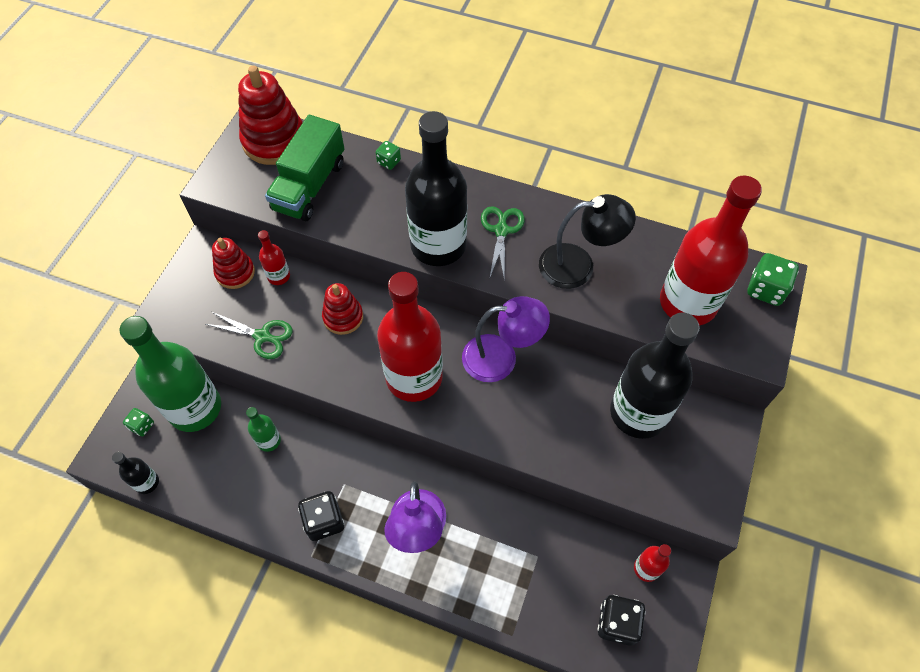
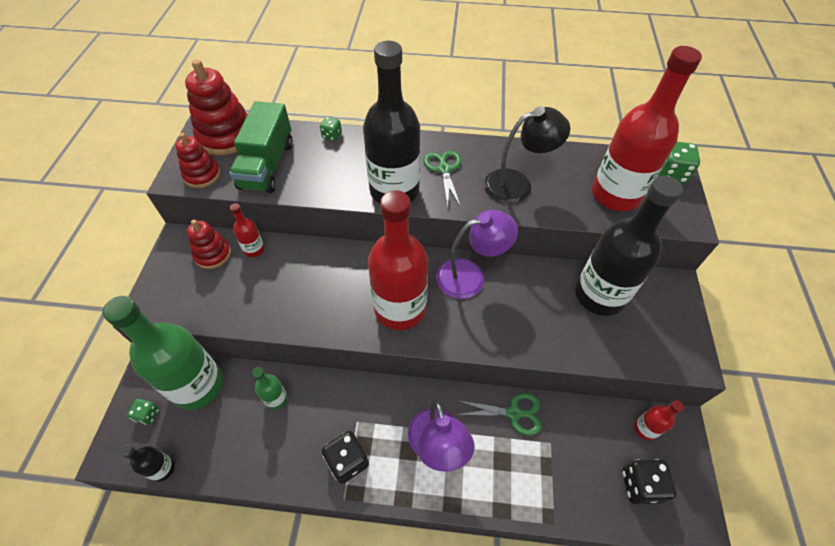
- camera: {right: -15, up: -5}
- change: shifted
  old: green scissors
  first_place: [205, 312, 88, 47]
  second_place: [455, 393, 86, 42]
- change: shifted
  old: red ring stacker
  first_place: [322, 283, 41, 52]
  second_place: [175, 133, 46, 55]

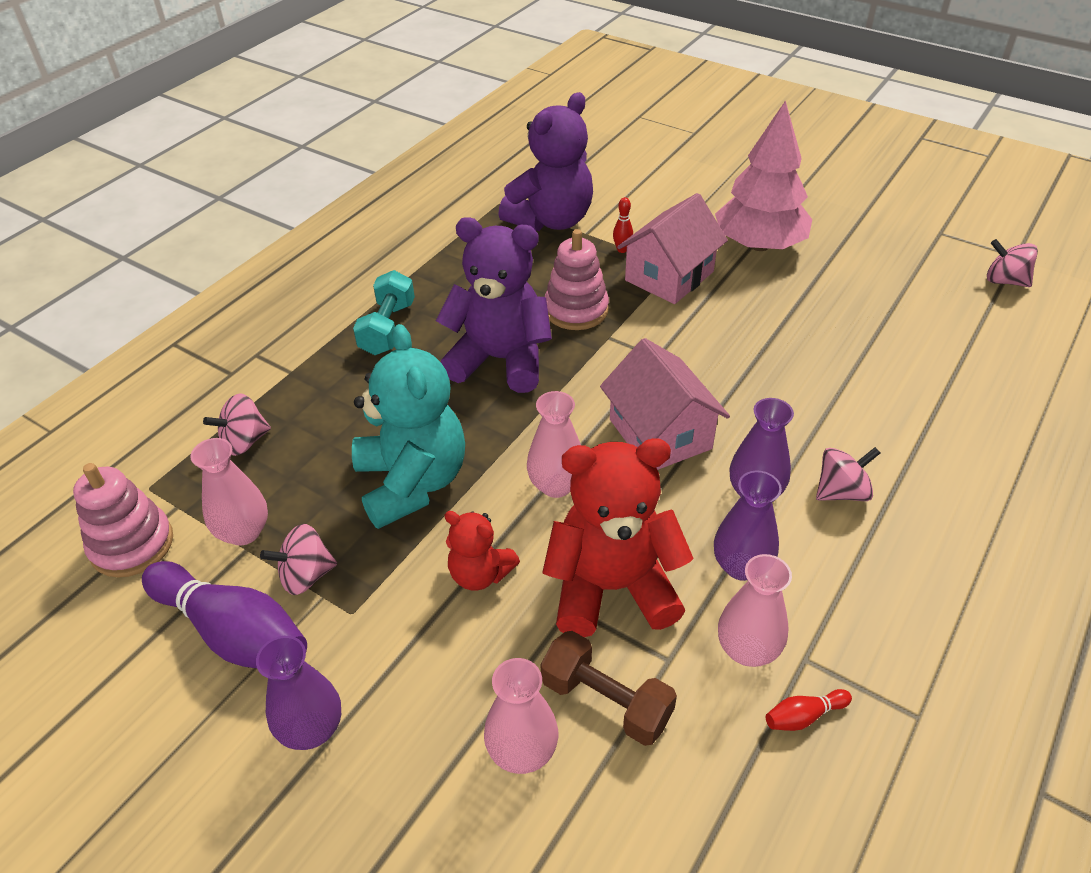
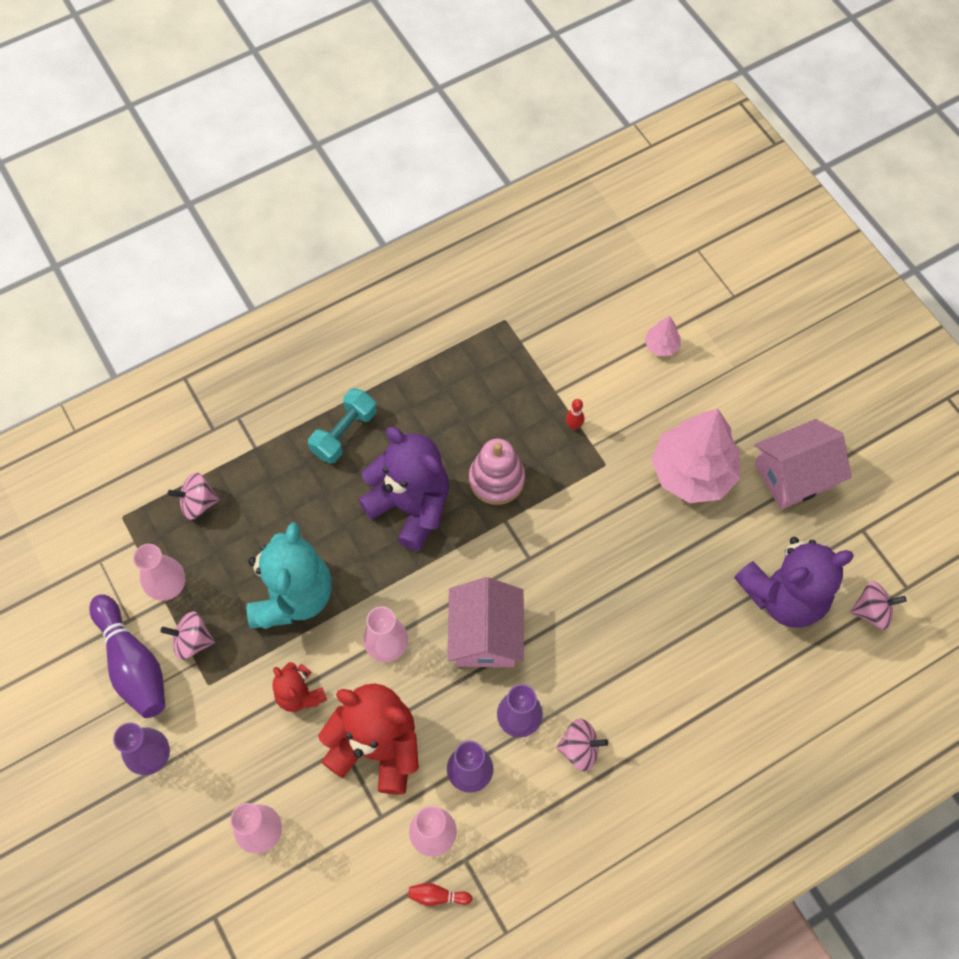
- camera: {right: 25, up: 20}
- change: gone
  old: pink ring stacker
  first_place: [73, 463, 100, 115]
- change: gone
  old: russet free weight
  first_place: [541, 631, 136, 115]
- change: new
  new: pink tree
  second_place: [644, 316, 36, 40]
- change: shifted
  old: royal purple stuffed bear
  first_place: [498, 92, 95, 139]
  second_place: [734, 537, 120, 91]
- change: shifted
  old: pink house
  first_place: [617, 193, 111, 111]
  second_place: [754, 419, 98, 90]
- change: rotated
  old: pink toy top
  first_place: [987, 239, 51, 48]
  second_place: [850, 581, 57, 48]
  degrees: 120

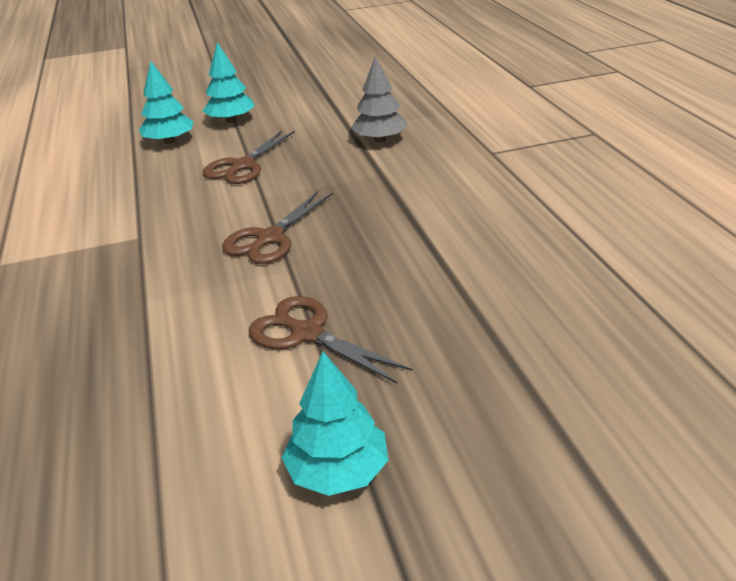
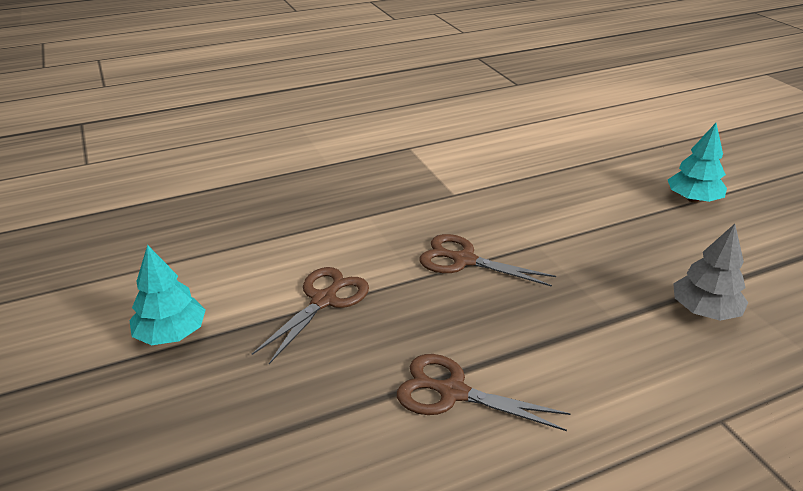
- camera: {right: 80, up: 0}
- change: gone
  old: turquoise tree
  first_place: [139, 61, 55, 83]
- change: shifted
  old: russet scissors
  first_place: [203, 130, 92, 54]
  second_place: [397, 354, 174, 77]

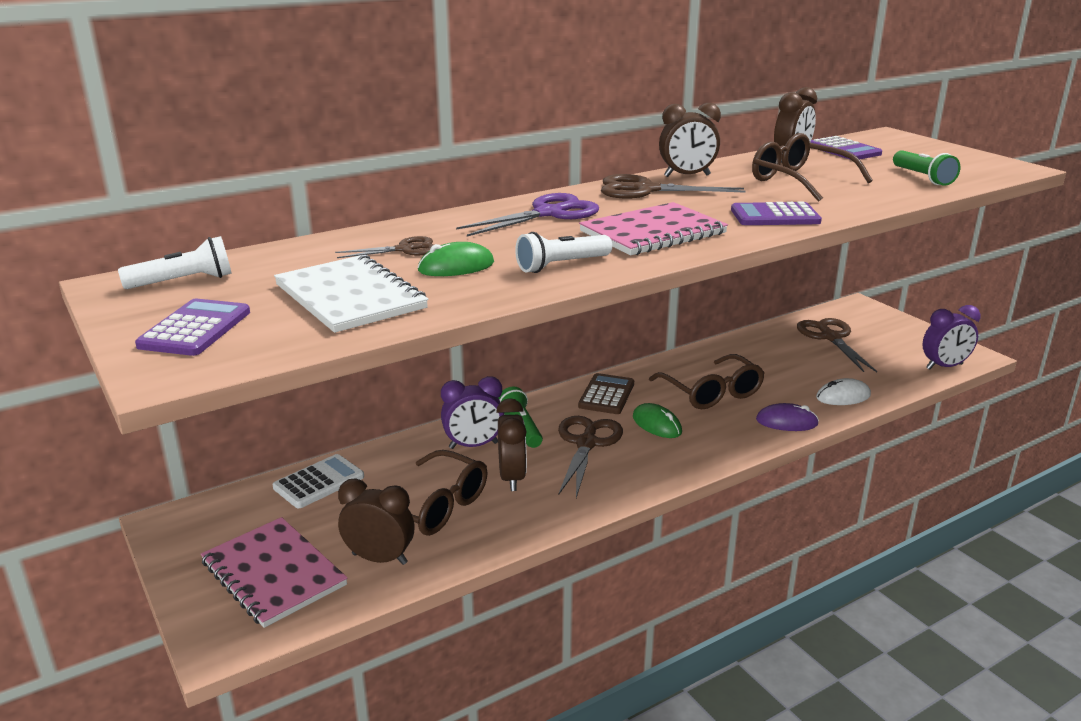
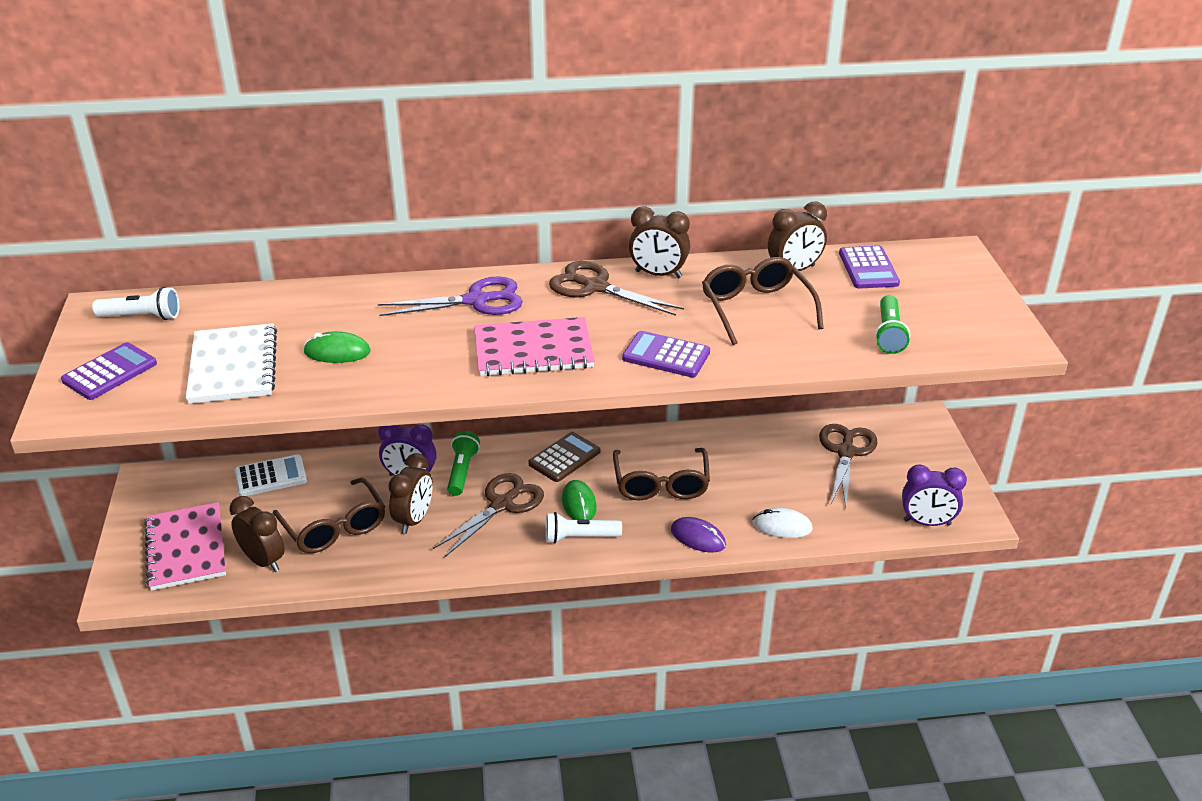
- camera: {right: 25, up: 10}
- change: gone
  old: russet scissors
  first_place: [335, 236, 99, 22]
- change: shifted
  old: pure white pocket torch
  first_place: [515, 232, 97, 41]
  second_place: [545, 512, 77, 32]

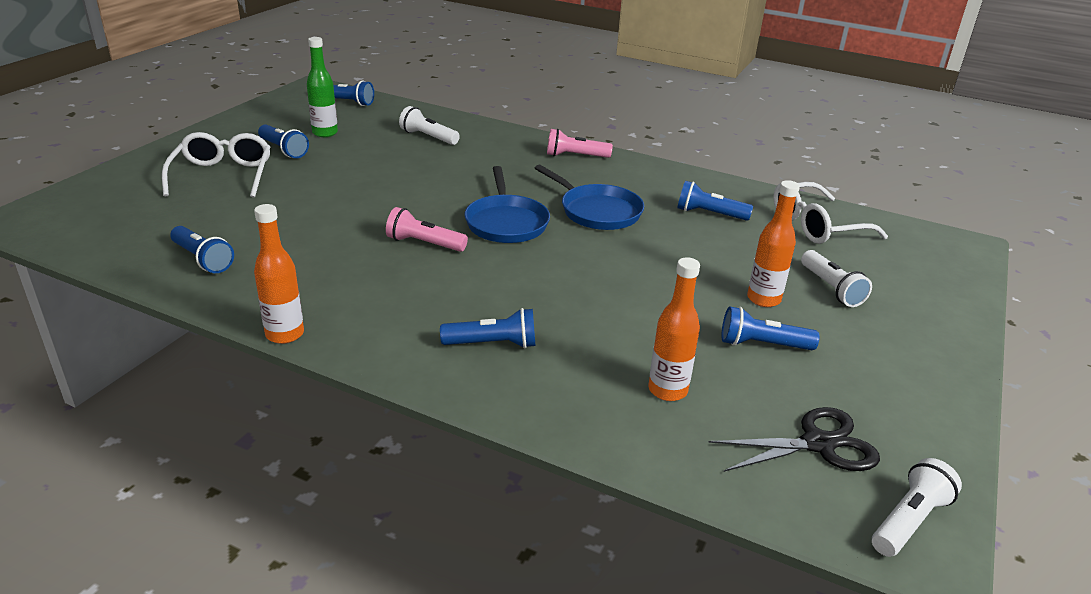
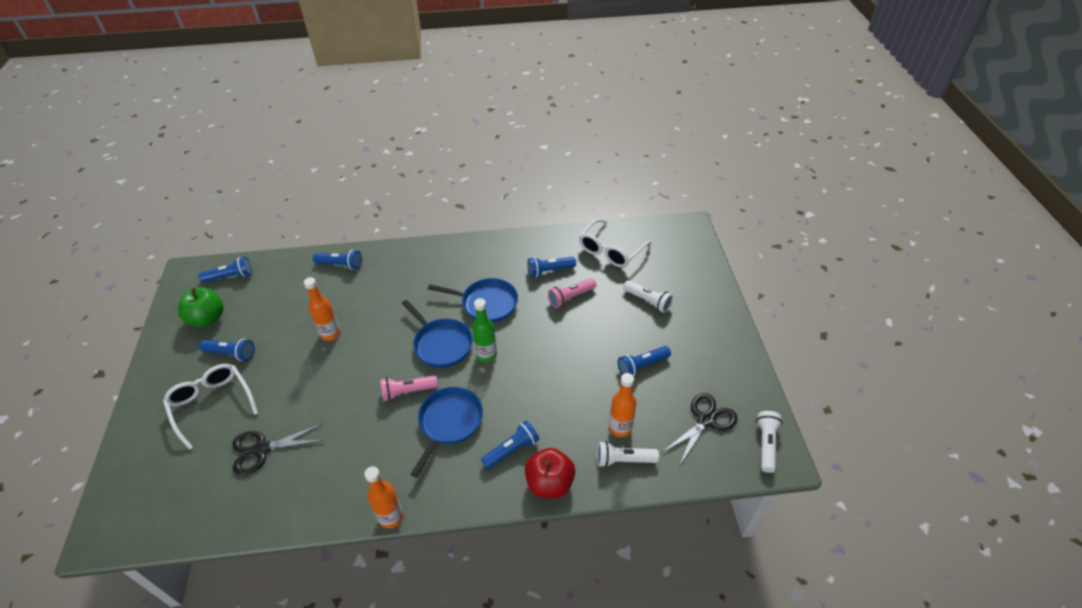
- camera: {right: -30, up: 15}
- change: new
  new: green apple fruit
  second_place: [178, 287, 46, 40]
- change: new
  new: black scissors
  second_place: [232, 423, 93, 52]
- change: new
  new: royal blue pan
  second_place: [410, 387, 73, 90]
- change: new
  new: red apple fruit
  second_place: [525, 448, 50, 51]
- change: shifted
  old: royal blue pocket torch
  first_place: [170, 226, 64, 47]
  second_place: [313, 250, 49, 20]
- change: shifted
  old: green flask
  first_place: [307, 37, 31, 100]
  second_place: [472, 298, 25, 64]
- change: shifted
  old: pure white pocket torch
  first_place: [399, 106, 61, 39]
  second_place: [597, 441, 62, 27]
- change: shifted
  old: pink pocket torch
  first_place: [547, 129, 66, 29]
  second_place: [548, 278, 48, 30]
- change: shifted
  old: orange-coloured flask
  first_place: [747, 180, 53, 127]
  second_place: [304, 277, 37, 64]

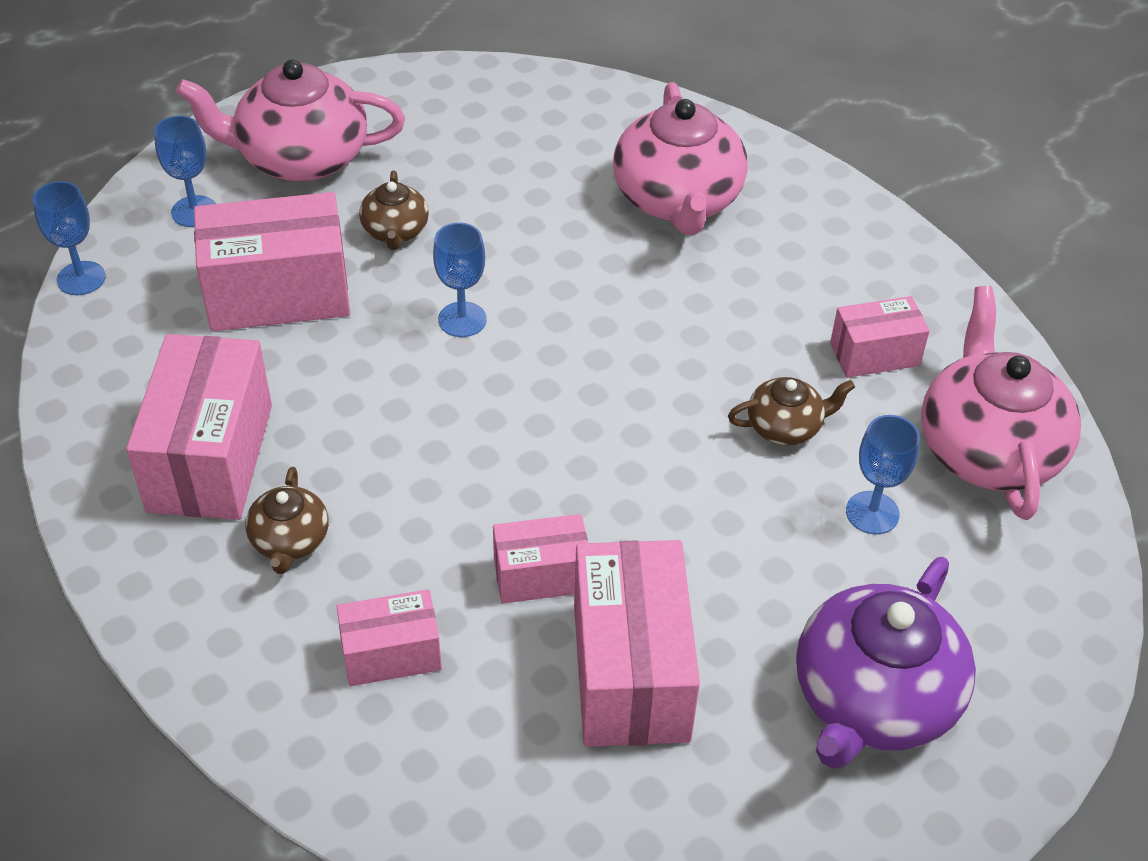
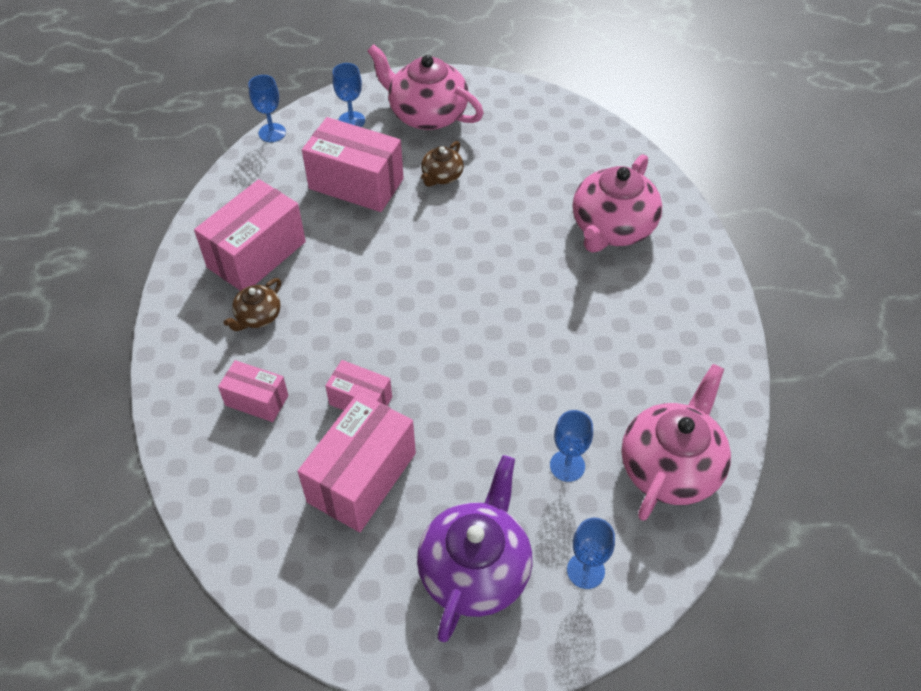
- camera: {right: 35, up: 5}
- change: gone
  old: russet china teapot
  first_place: [728, 377, 127, 68]
- change: gone
  old: pink parcel
  first_place: [830, 296, 100, 82]
- change: shifted
  old: royal blue goblet
  first_place: [433, 222, 53, 115]
  second_place: [567, 518, 48, 71]
- change: rotated
  old: royal purple china teapot
  first_place: [796, 557, 180, 212]
  second_place: [417, 455, 115, 187]
  degrees: 135

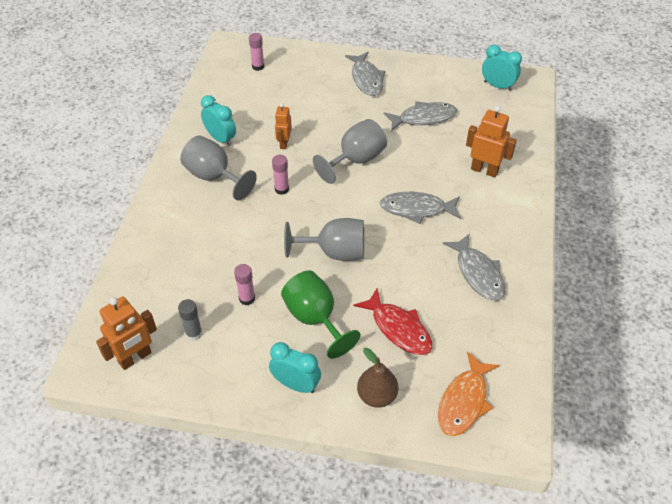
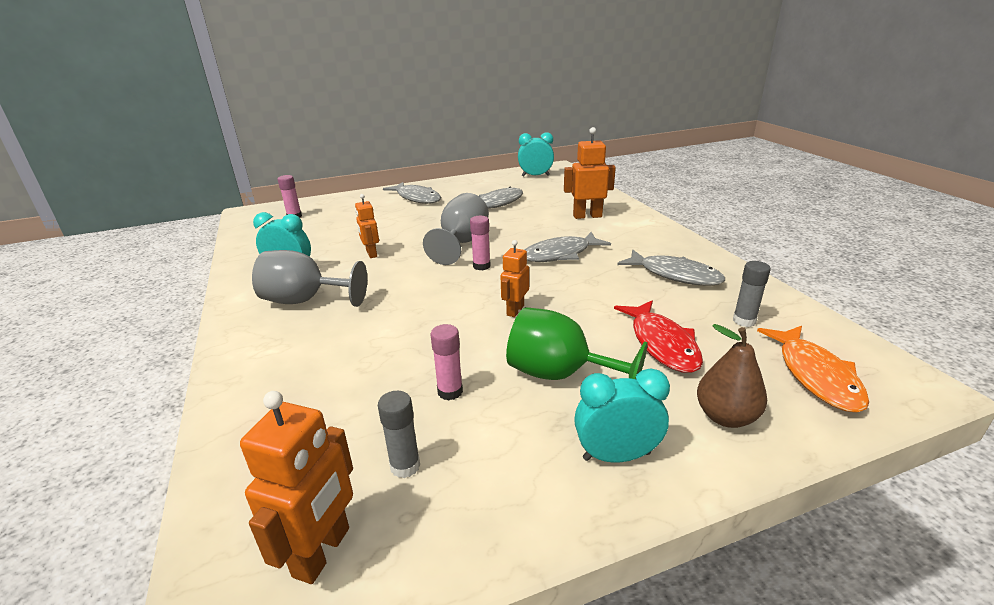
- camera: {right: -30, up: -20}
- change: new
  new: ash-grey stick of glue
  second_place: [733, 261, 38, 66]
- change: shifted
  old: pink stick of glue
  first_place: [272, 155, 17, 40]
  second_place: [470, 216, 21, 54]
- change: swapped
  old: ash-grey goblet
  new: orange-coloured robot
  first_place: [284, 218, 80, 43]
  second_place: [501, 240, 28, 77]
- change: rotated
  old: red toy fish
  first_place: [354, 288, 78, 67]
  second_place: [614, 300, 89, 73]
  degrees: 60

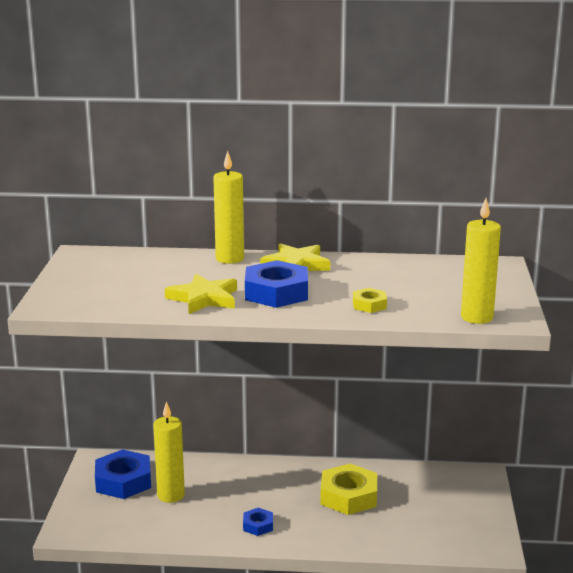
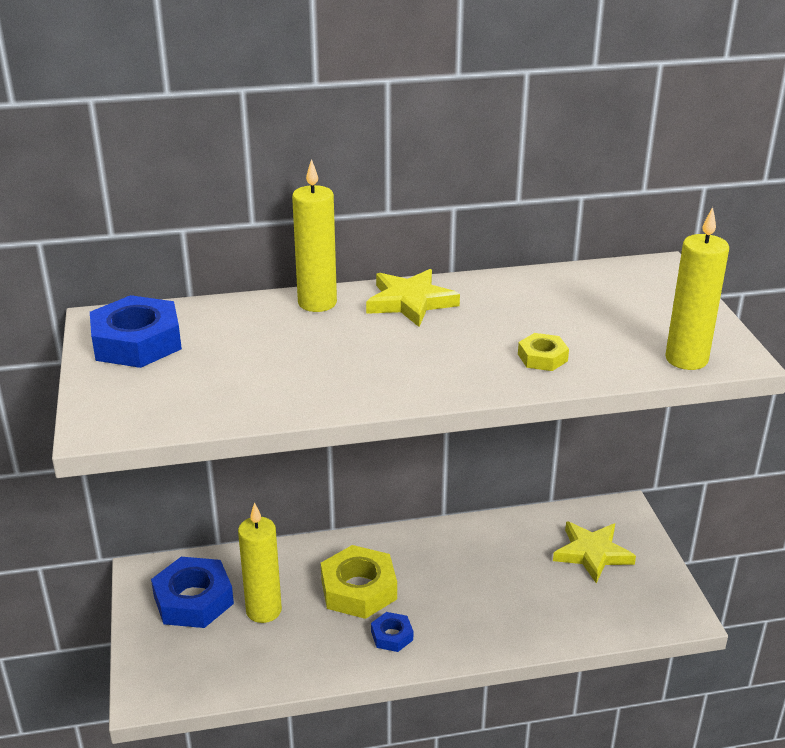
- camera: {right: -15, up: 10}
- change: shifted
  old: bright yellow five-pointed star
  first_place: [165, 274, 72, 40]
  second_place: [553, 521, 83, 62]
- change: shifted
  old: royal blue hex nut
  first_place: [245, 260, 63, 48]
  second_place: [90, 295, 92, 73]
- change: shifted
  old: bright yellow hex nut
  first_place: [320, 464, 57, 51]
  second_place: [321, 545, 76, 74]

